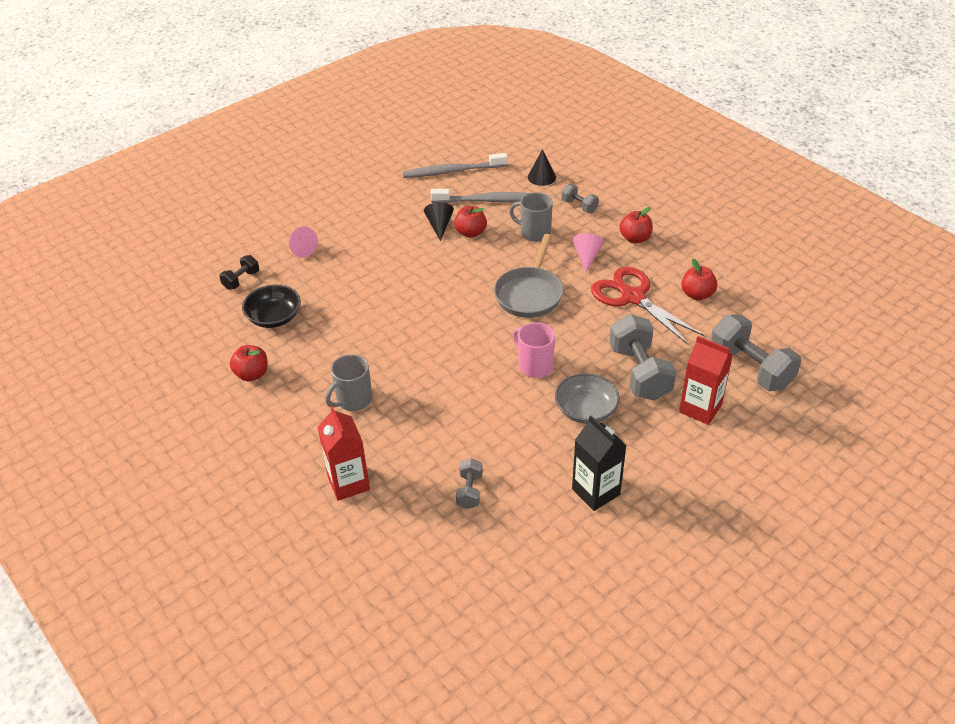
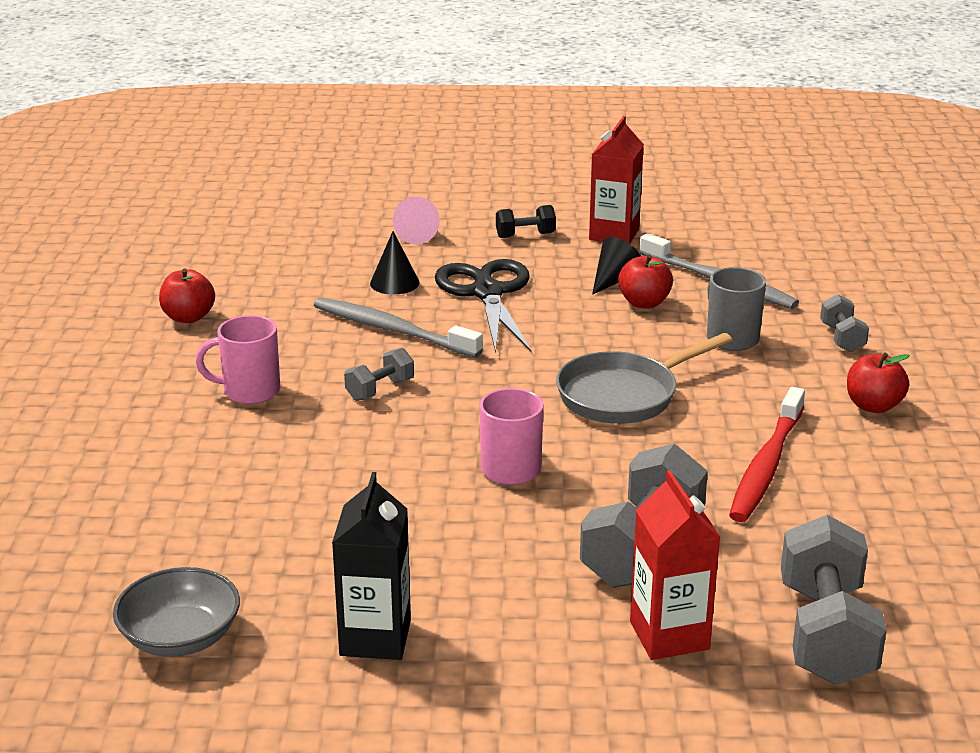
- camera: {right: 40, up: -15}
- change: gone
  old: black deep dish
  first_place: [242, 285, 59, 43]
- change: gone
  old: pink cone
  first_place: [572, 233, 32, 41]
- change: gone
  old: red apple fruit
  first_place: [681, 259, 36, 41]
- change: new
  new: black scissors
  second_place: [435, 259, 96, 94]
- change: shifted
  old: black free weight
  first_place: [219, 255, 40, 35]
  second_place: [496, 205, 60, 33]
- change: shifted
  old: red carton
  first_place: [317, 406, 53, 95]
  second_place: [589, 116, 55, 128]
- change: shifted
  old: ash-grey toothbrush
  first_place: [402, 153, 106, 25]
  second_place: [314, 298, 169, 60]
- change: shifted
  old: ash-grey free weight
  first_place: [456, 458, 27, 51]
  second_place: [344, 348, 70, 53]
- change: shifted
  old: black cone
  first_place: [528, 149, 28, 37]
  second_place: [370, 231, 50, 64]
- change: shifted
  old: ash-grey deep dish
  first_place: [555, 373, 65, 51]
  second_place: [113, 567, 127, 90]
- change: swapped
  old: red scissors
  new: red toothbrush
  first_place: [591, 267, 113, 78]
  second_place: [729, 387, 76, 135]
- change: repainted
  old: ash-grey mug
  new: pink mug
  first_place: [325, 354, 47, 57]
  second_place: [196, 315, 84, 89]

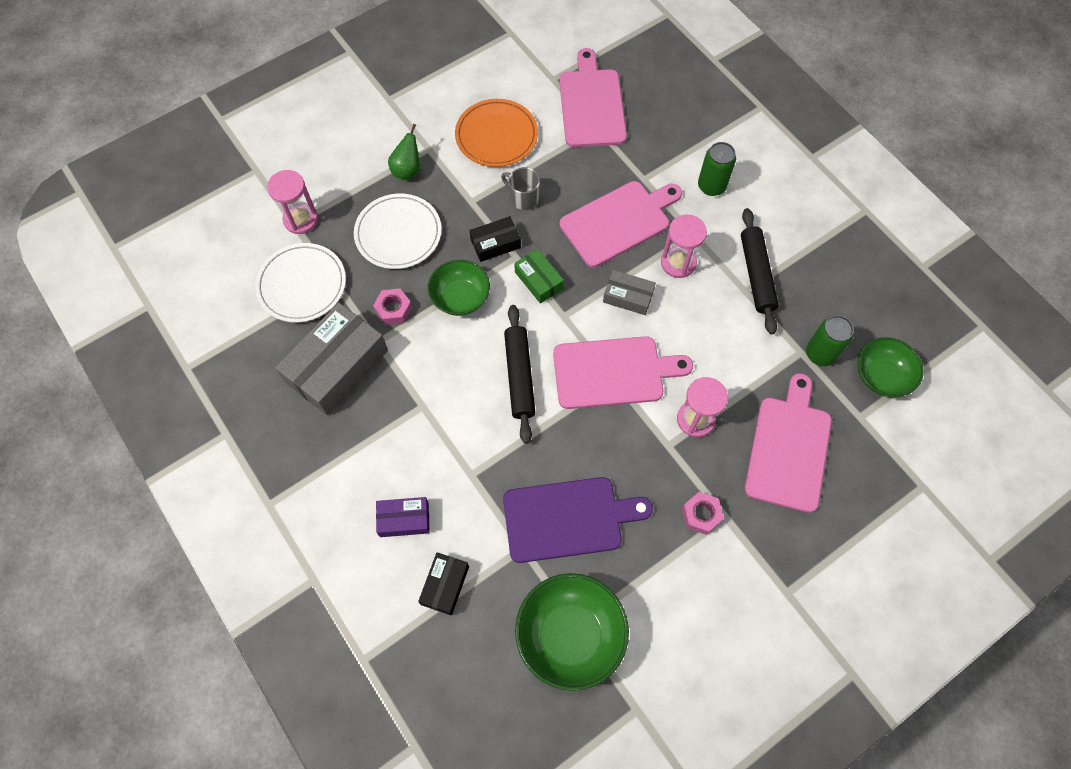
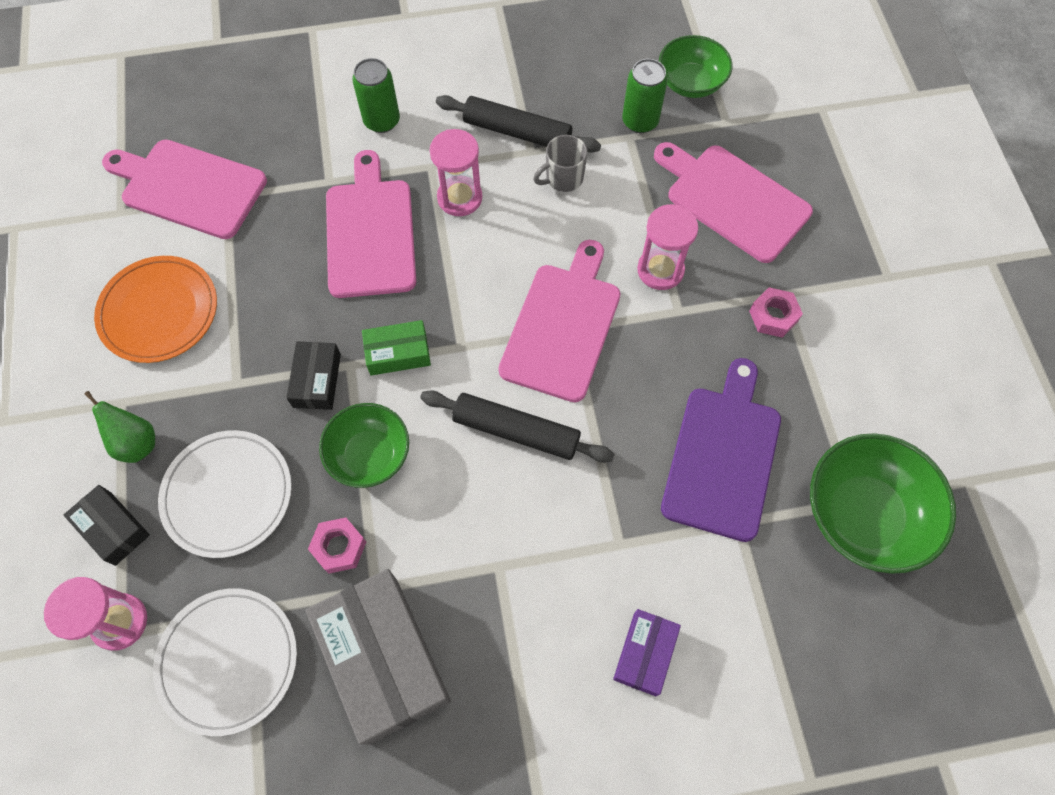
- camera: {right: -65, up: 0}
- change: gone
  old: ash-grey parcel
  first_place: [603, 270, 53, 45]
- change: shifted
  old: black parcel
  first_place: [418, 552, 51, 63]
  second_place: [64, 485, 86, 81]
- change: shifted
  old: ash-grey mug
  first_place: [501, 167, 39, 43]
  second_place: [533, 135, 54, 57]

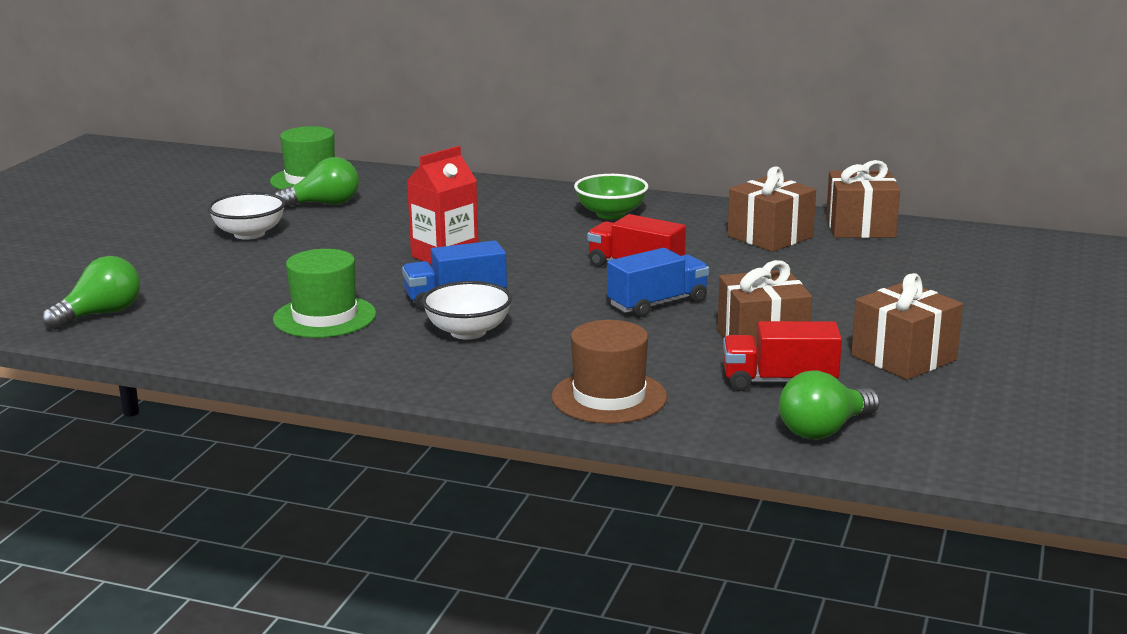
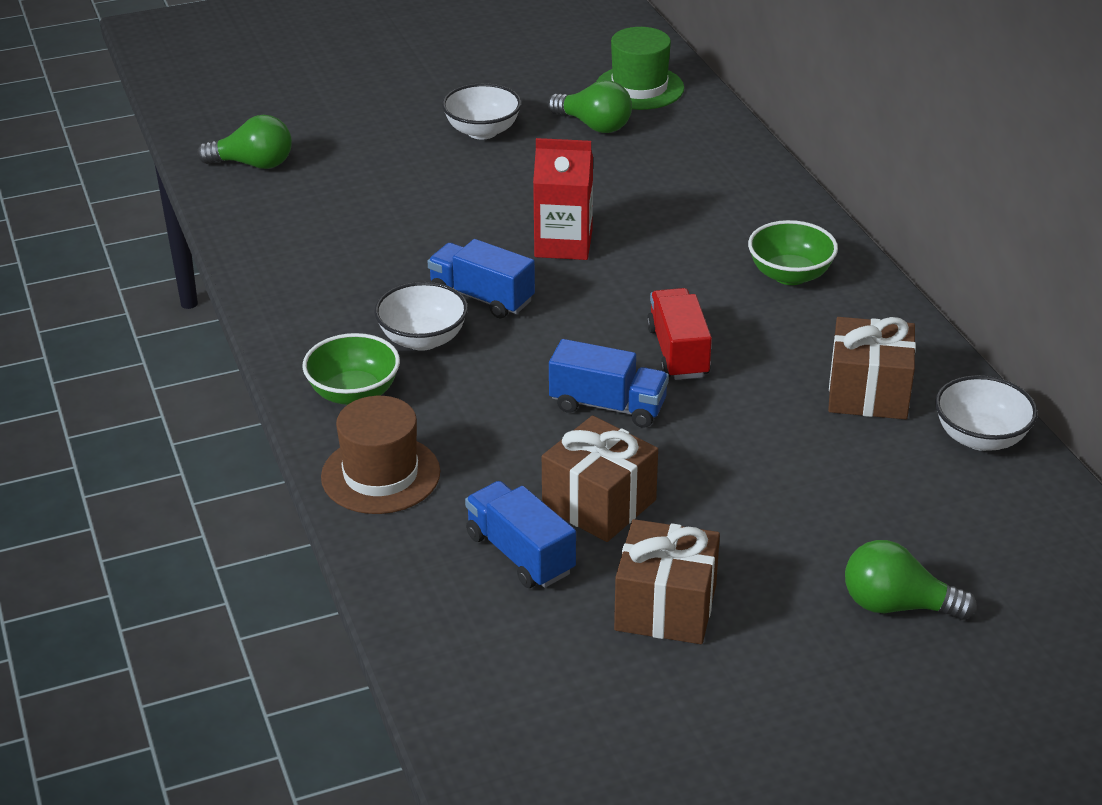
- camera: {right: 50, up: 15}
- change: gone
  old: green hat
  first_place: [273, 249, 103, 89]
- change: new
  new: green deep dish
  second_place: [302, 333, 98, 72]
- change: shifted
  old: green bulb
  first_place: [779, 371, 101, 69]
  second_place: [845, 540, 132, 80]
- change: swapped
  old: russet present
  new: pure white deep dish
  first_place: [826, 160, 74, 78]
  second_place: [935, 375, 103, 76]
- change: repainted
  old: red toy truck
  new: royal blue toy truck
  first_place: [723, 321, 119, 70]
  second_place: [465, 481, 111, 107]

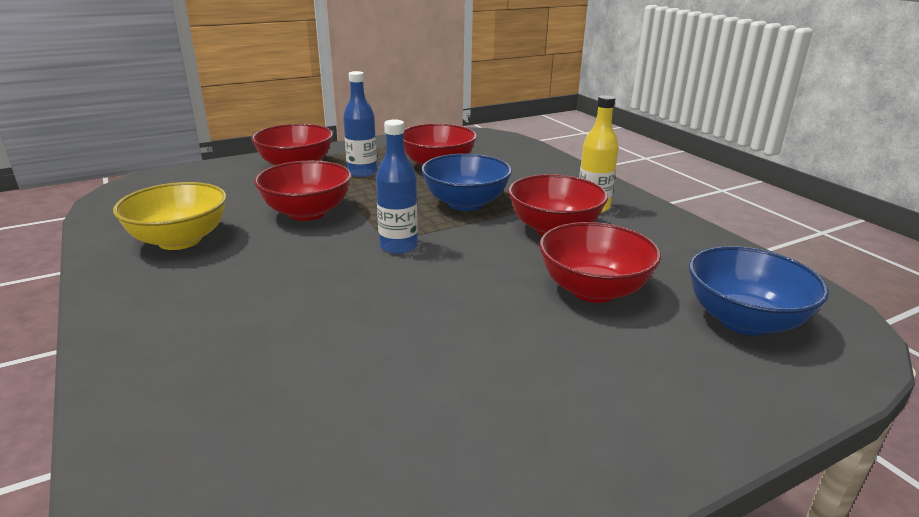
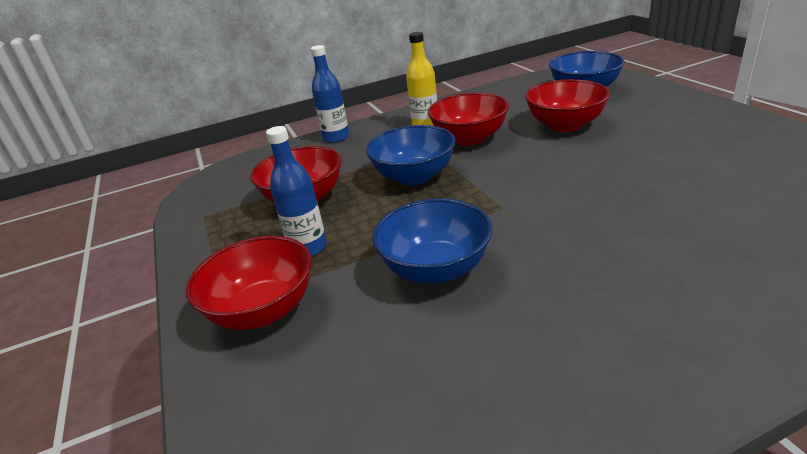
- camera: {right: -80, up: 5}
- change: gone
  old: bright yellow deep dish
  first_place: [113, 182, 114, 68]
- change: shifted
  old: royal blue flask
  first_place: [376, 120, 42, 134]
  second_place: [311, 45, 38, 98]
- change: repainted
  old: red deep dish
  new: royal blue deep dish
  first_place: [254, 160, 97, 61]
  second_place: [372, 198, 120, 86]

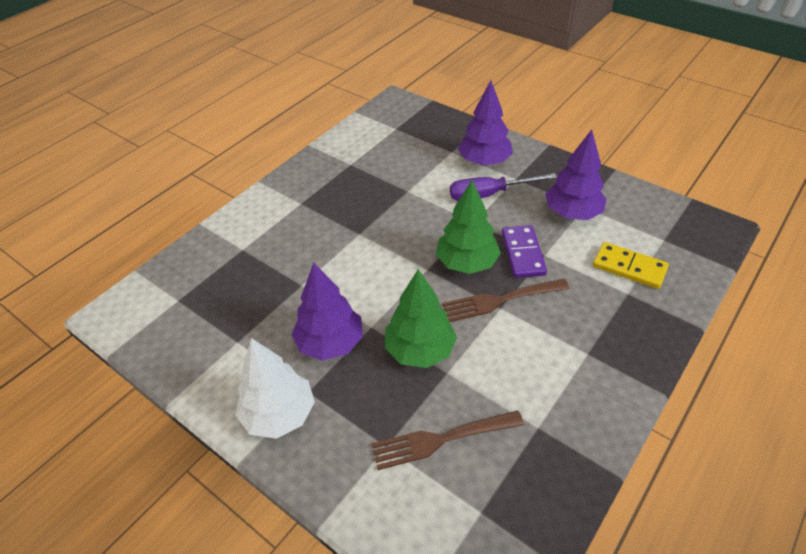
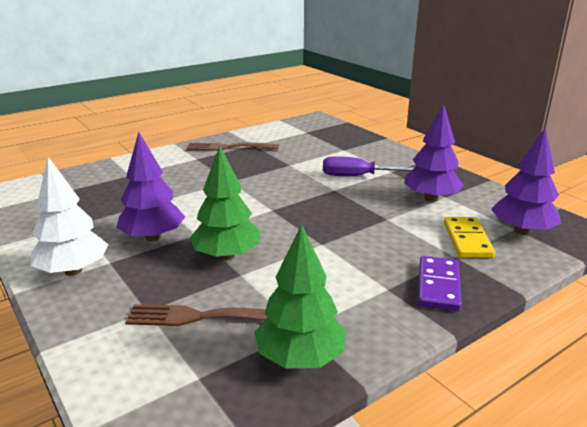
- camera: {right: 15, up: -20}
- change: shifted
  old: green tree
  first_place: [436, 180, 65, 94]
  second_place: [255, 224, 91, 145]
- change: shifted
  old: russet fork
  first_place: [442, 279, 128, 43]
  second_place: [186, 142, 93, 9]
- change: shifted
  old: royal purple tree
  first_place: [458, 80, 55, 86]
  second_place: [491, 127, 70, 108]
- change: shifted
  old: royal purple domino tile
  first_place: [502, 225, 45, 53]
  second_place: [418, 256, 44, 55]
- change: rotated
  old: bright yellow domino tile
  first_place: [593, 242, 76, 47]
  second_place: [444, 217, 51, 41]
  degrees: 45

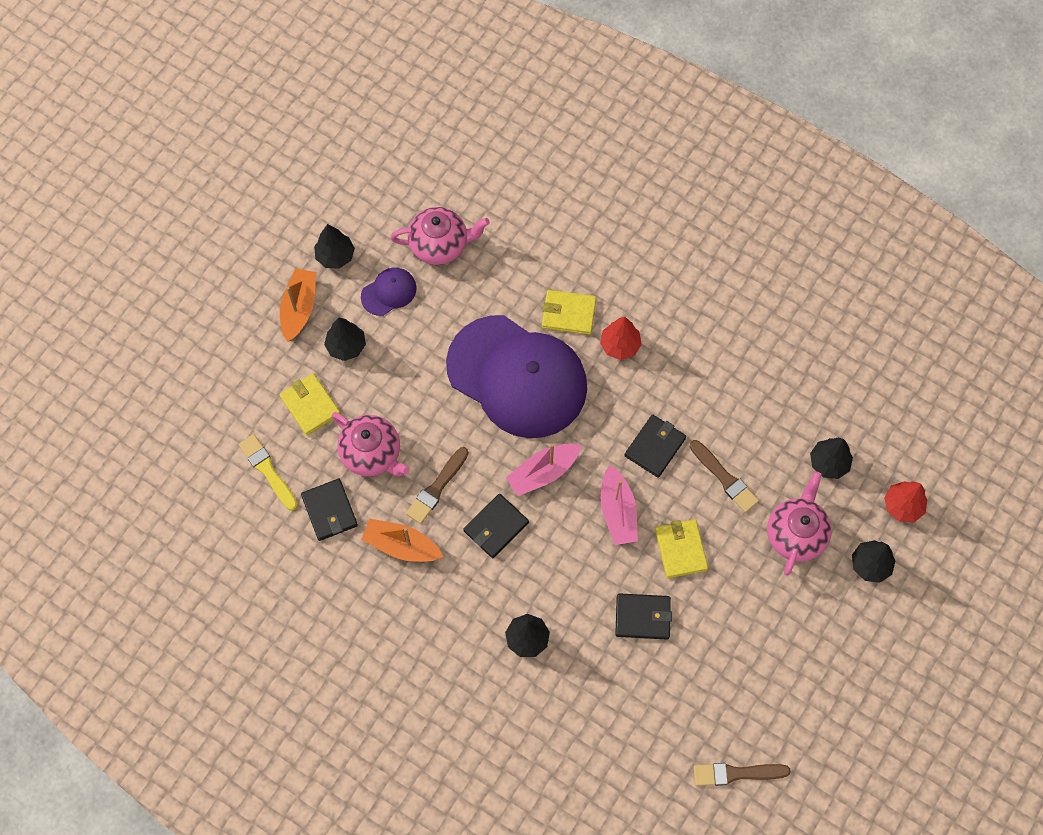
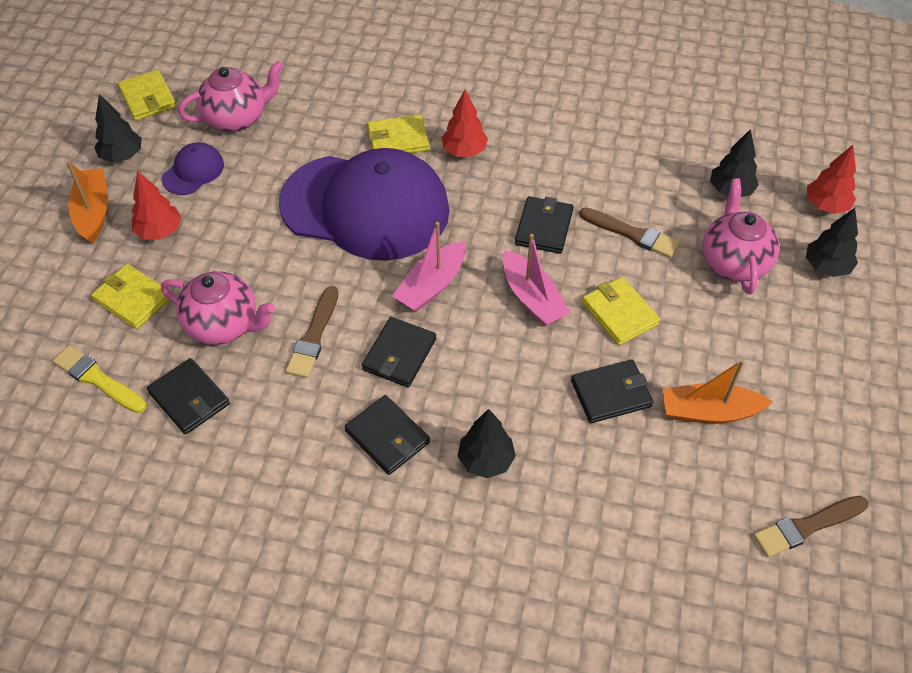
- camera: {right: -20, up: -15}
- change: new
  new: bright yellow card wallet
  second_place: [118, 70, 58, 51]
- change: new
  new: black card wallet
  second_place: [344, 395, 86, 80]
- change: shifted
  old: orange-coloured toy boat
  first_place: [361, 519, 82, 43]
  second_place: [662, 359, 111, 65]
- change: repainted
  old: black tree
  new: red tree
  first_place: [324, 317, 42, 44]
  second_place: [132, 172, 50, 68]

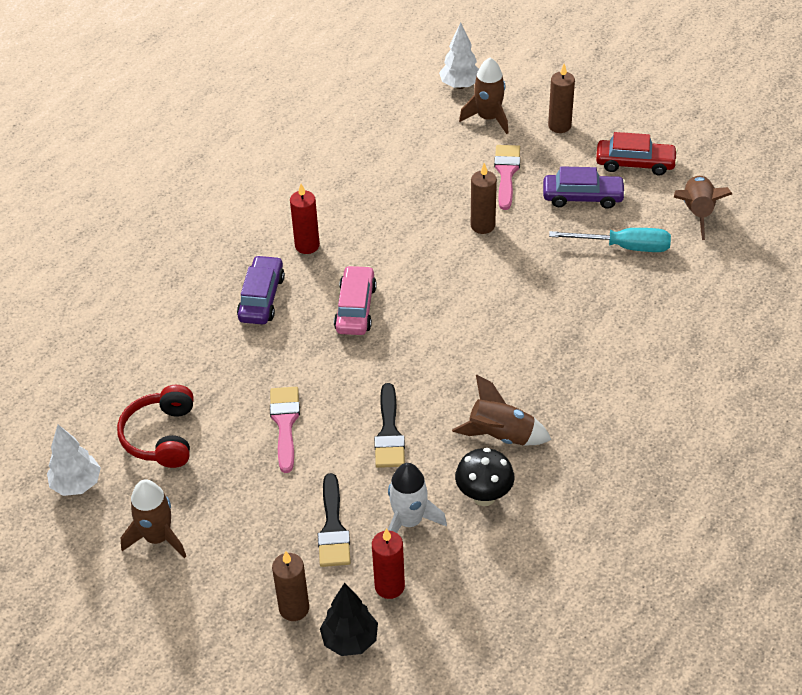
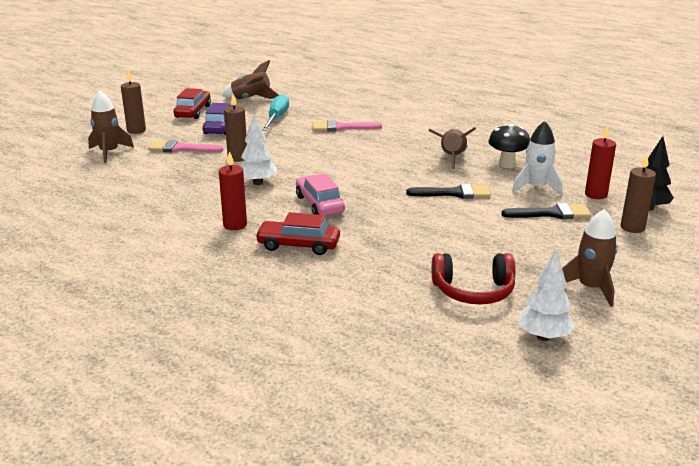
- camera: {right: -90, up: -20}
- change: shifted
  old: pink paint brush
  first_place: [270, 387, 30, 86]
  second_place: [313, 120, 69, 12]
- change: shifted
  old: pure white tree
  first_place: [439, 22, 40, 67]
  second_place: [240, 115, 37, 70]
- change: repainted
  old: royal purple toy car
  new: red toy car
  first_place: [237, 255, 48, 70]
  second_place: [255, 212, 85, 43]
- change: rotated
  old: pink toy car
  first_place: [334, 265, 43, 70]
  second_place: [296, 174, 49, 42]
  degrees: 60

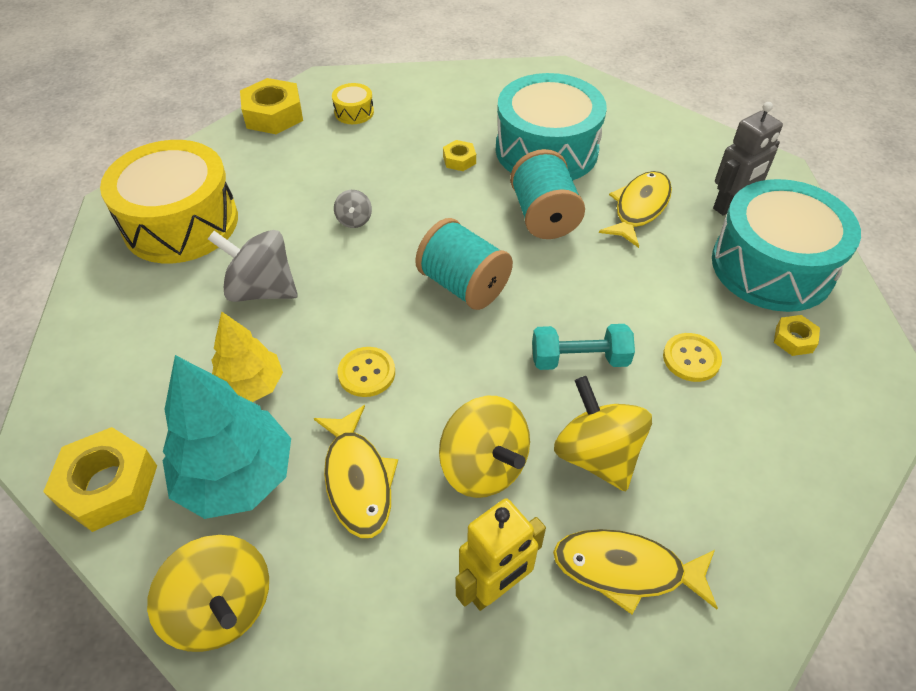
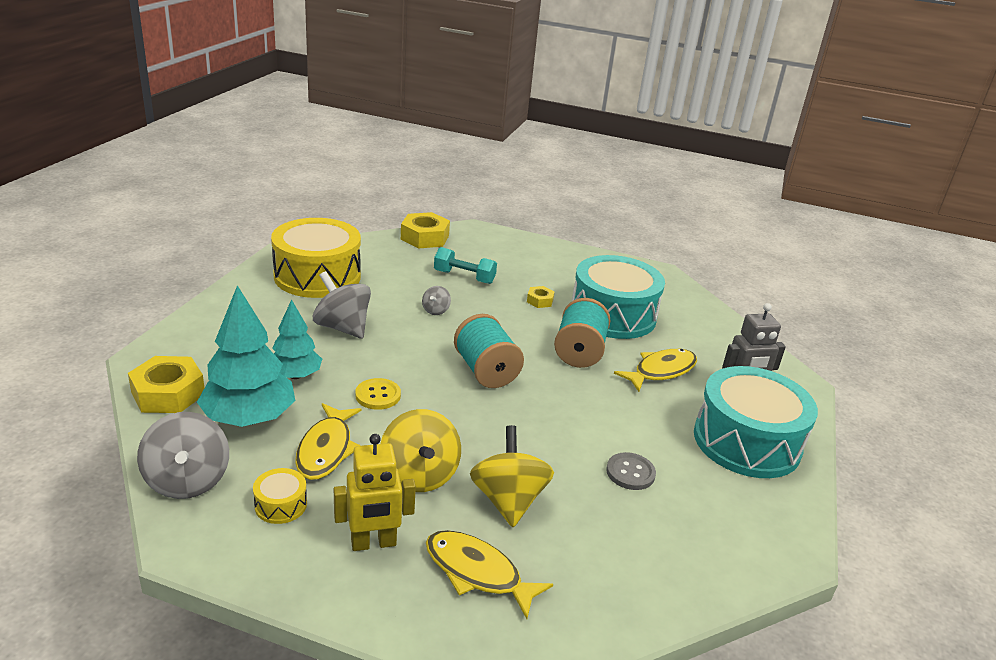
- camera: {right: 20, up: -20}
- change: gone
  old: bright yellow hex nut
  first_place: [774, 315, 46, 41]
- change: shifted
  old: bright yellow toy drum
  first_place: [332, 83, 42, 41]
  second_place: [253, 468, 54, 56]
- change: shifted
  old: turquoise free weight
  first_place: [532, 324, 103, 46]
  second_place: [434, 247, 63, 37]
- change: repainted
  old: bright yellow toy top
  new: ash-grey toy top
  first_place: [147, 535, 122, 117]
  second_place: [137, 412, 92, 87]
- change: repainted
  old: bright yellow tree
  new: turquoise tree
  first_place: [211, 311, 72, 91]
  second_place: [272, 299, 50, 80]
- change: repainted
  old: bright yellow shirt button
  new: ash-grey shirt button
  first_place: [663, 333, 59, 49]
  second_place: [606, 452, 50, 38]

